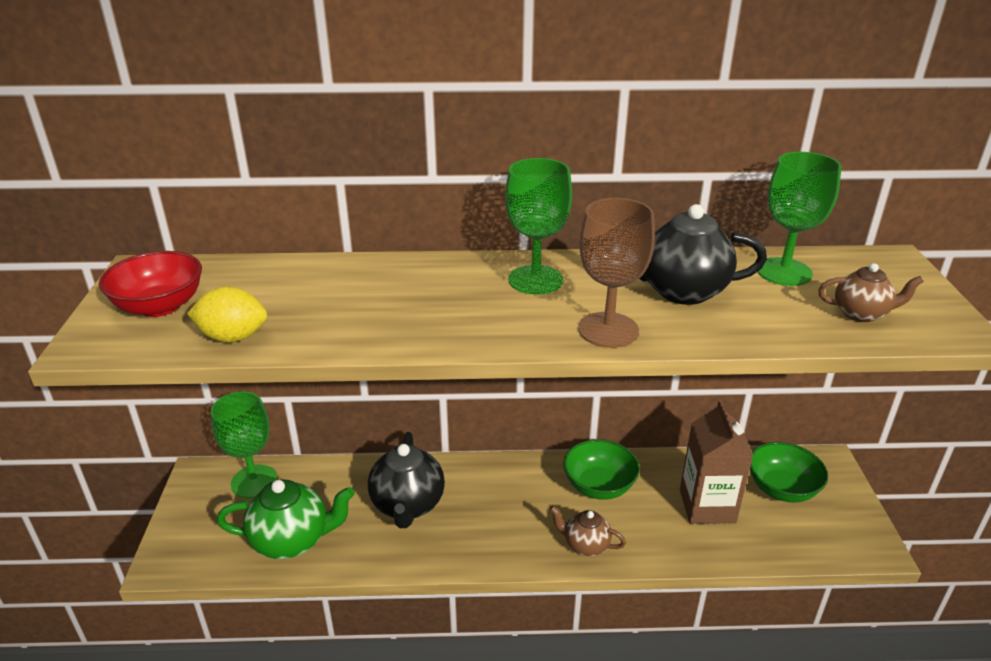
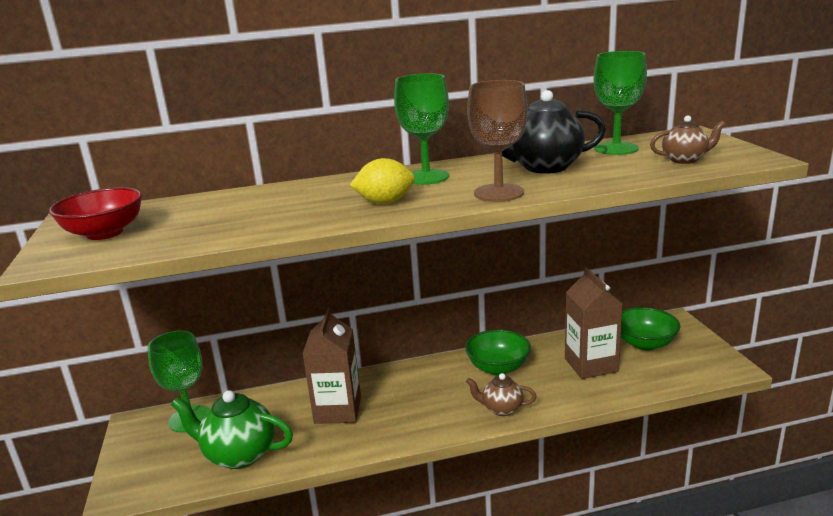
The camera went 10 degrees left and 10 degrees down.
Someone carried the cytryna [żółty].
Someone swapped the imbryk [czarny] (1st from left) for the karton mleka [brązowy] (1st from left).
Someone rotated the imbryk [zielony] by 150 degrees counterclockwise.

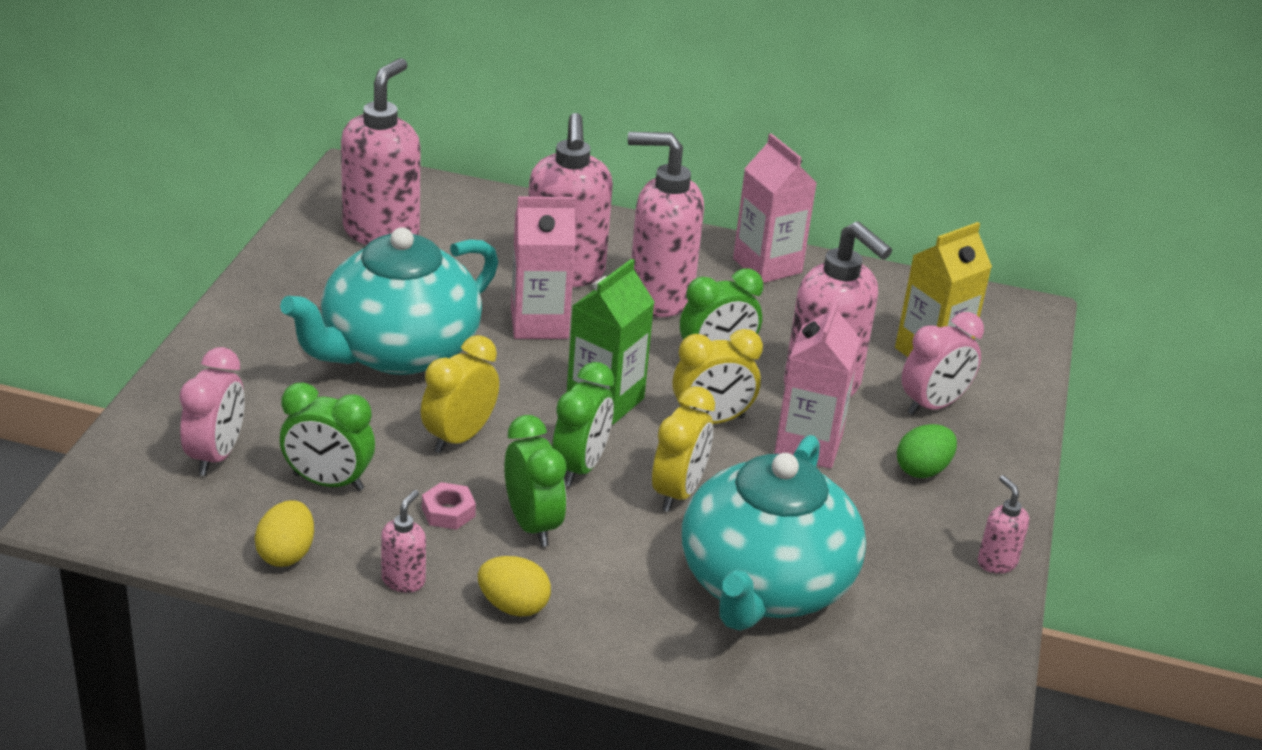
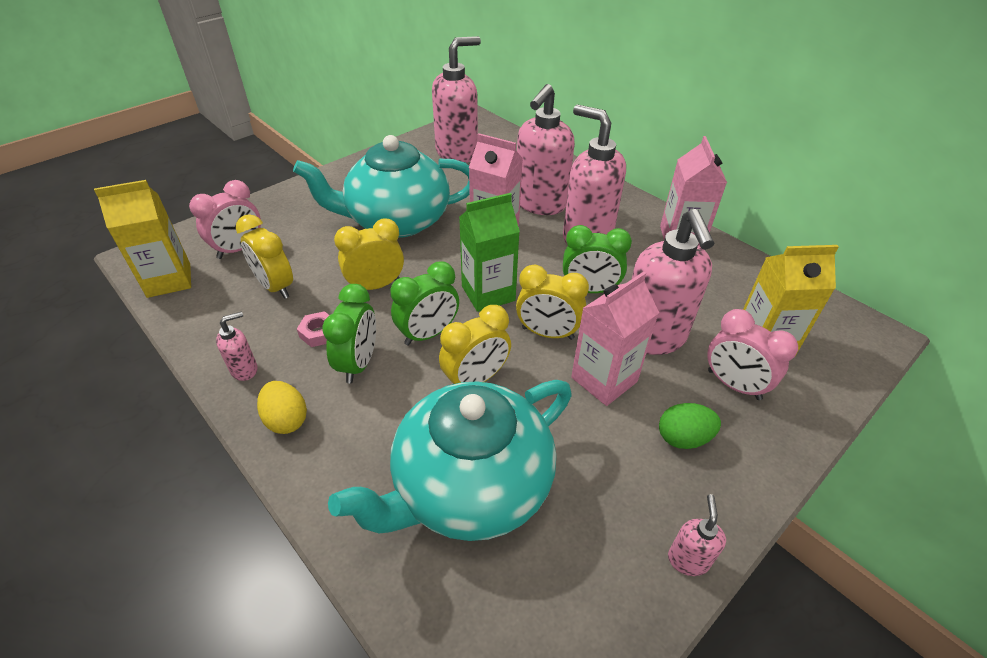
The camera went 35 degrees right and 10 degrees up.
Someone rotated the budzik [różowy] (2nd from left) by 45 degrees clockwise.
Someone repainted the budzik [zielony] (1st from left), which became the budzik [żółty] (1st from left).
Someone took away the jajko [żółty] (1st from left).
Someone put down the karton mleka [żółty] (1st from left).

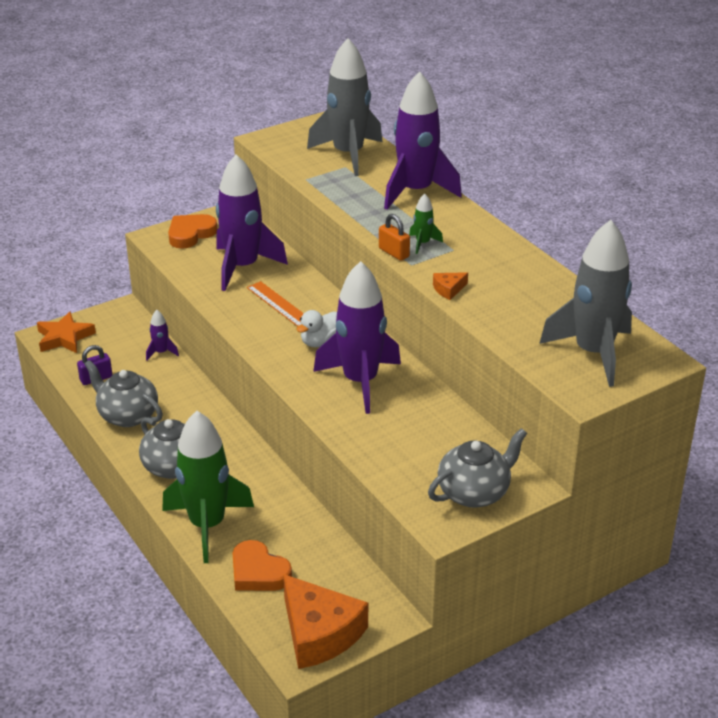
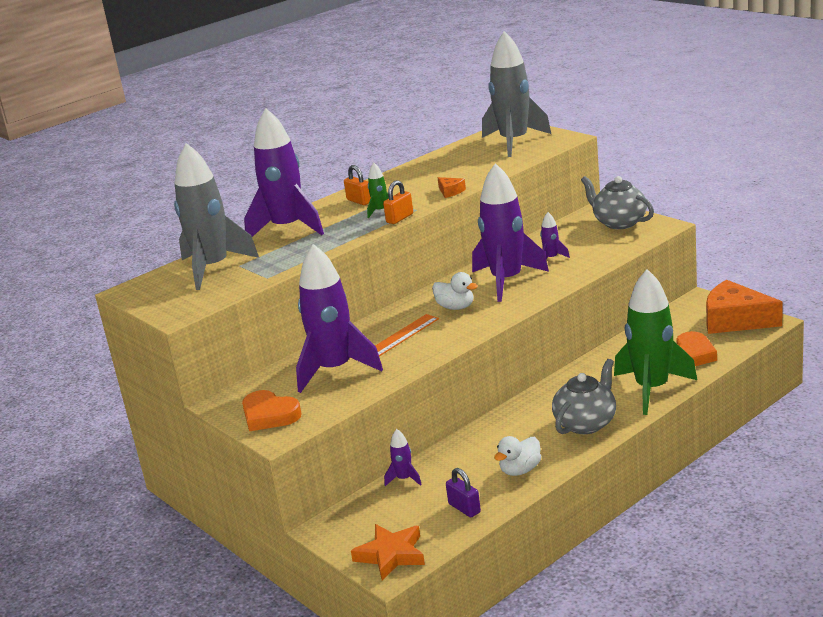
The camera went 95 degrees left and 10 degrees down.
Someone swapped the imbryk [szary] (1st from left) for the kaczka [biały] (2nd from left).
Someone rotated the ser [pomarańczowy] (1st from left in the first image) by 105 degrees counterclockwise.
Someone put down the kłódka [pomarańczowy] (1st from left).
Someone put down the rakieta [fioletowy] (5th from left).

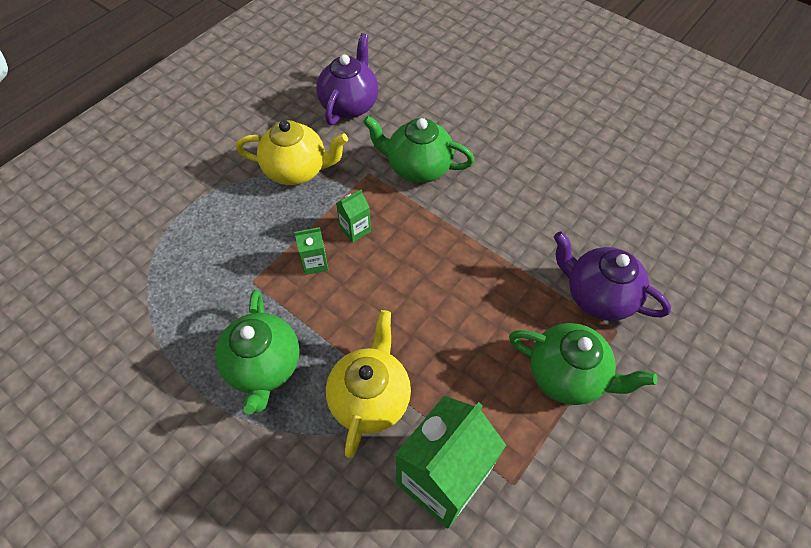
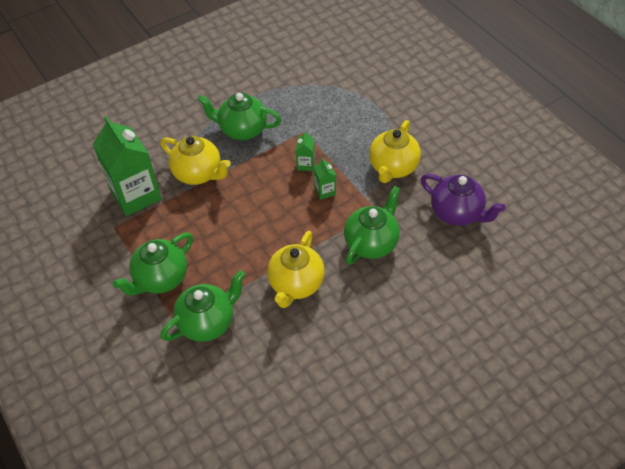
The camera went 110 degrees right and 5 degrees down.
Someone repainted the imbryk [fioletowy] (2nd from left), which became the imbryk [zielony] (2nd from left).
Someone put down the imbryk [żółty] (2nd from left).

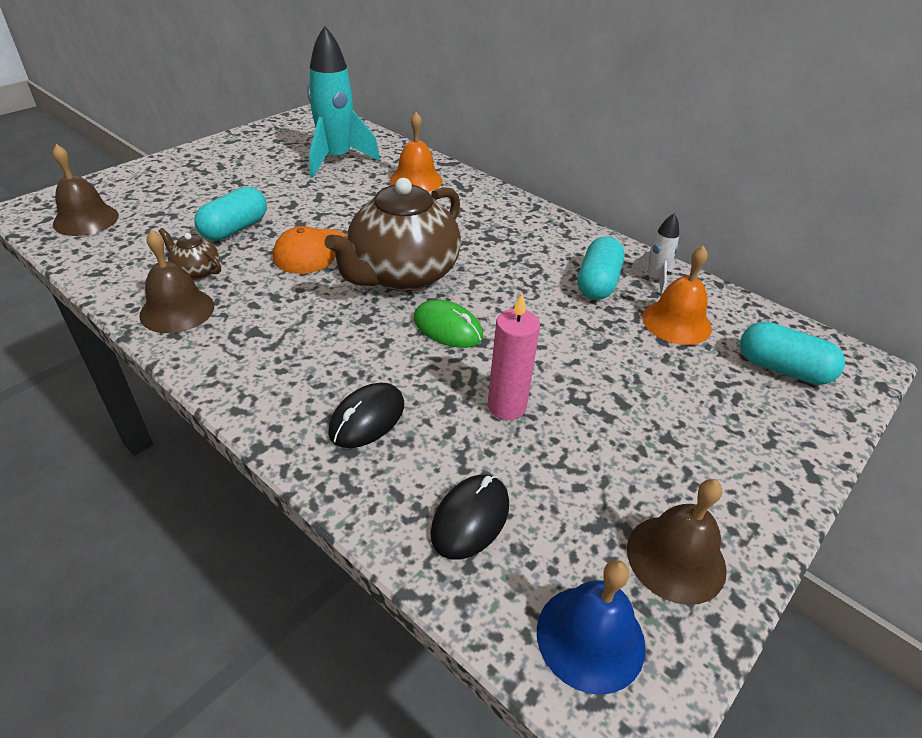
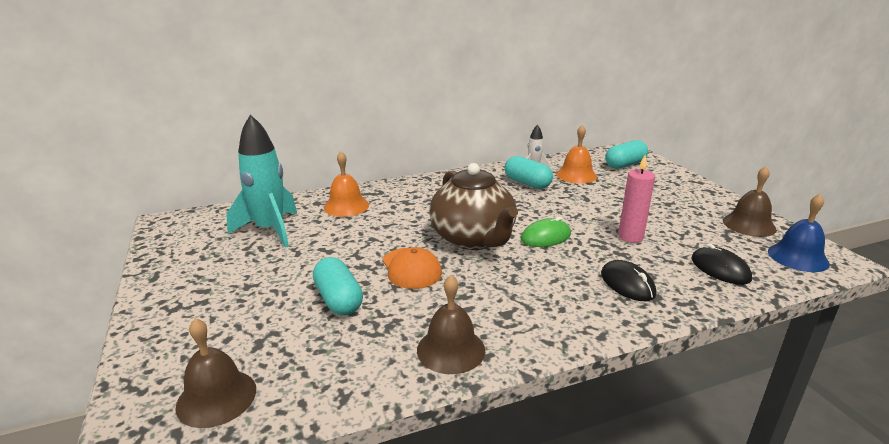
The camera went 60 degrees left and 15 degrees down.
Someone took away the imbryk [brązowy] (1st from left).

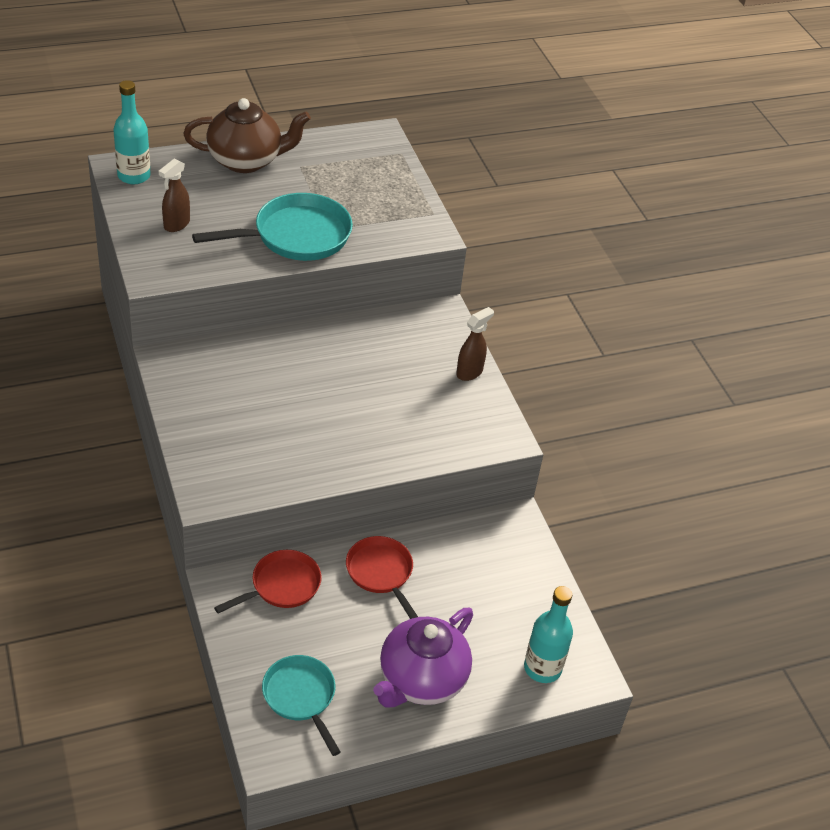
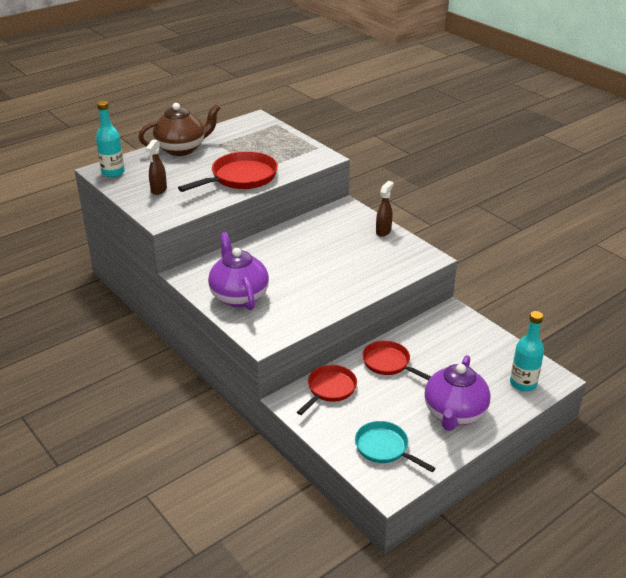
The camera went 15 degrees left and 10 degrees down.
Someone repainted the patelnia [turkusowy] (1st from left), which became the patelnia [czerwony] (1st from left).
Someone put down the imbryk [fioletowy] (1st from left).

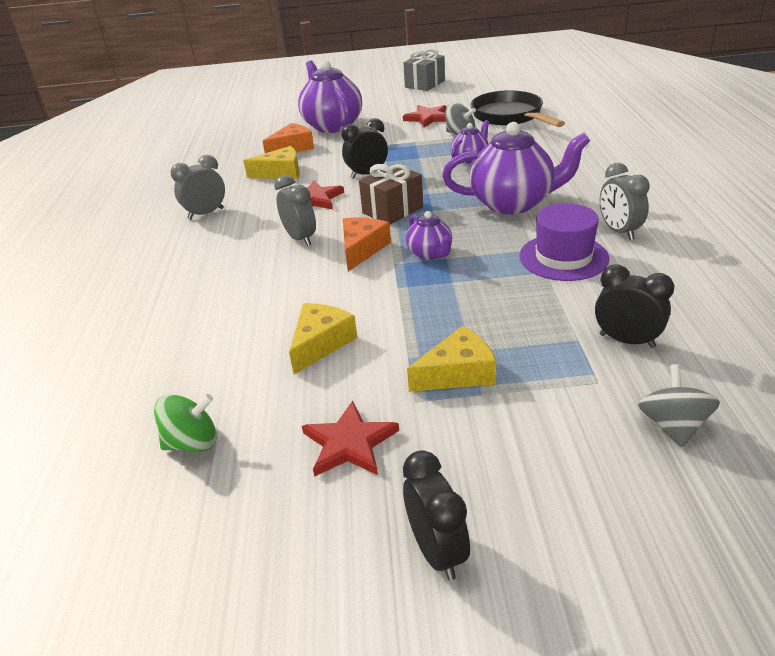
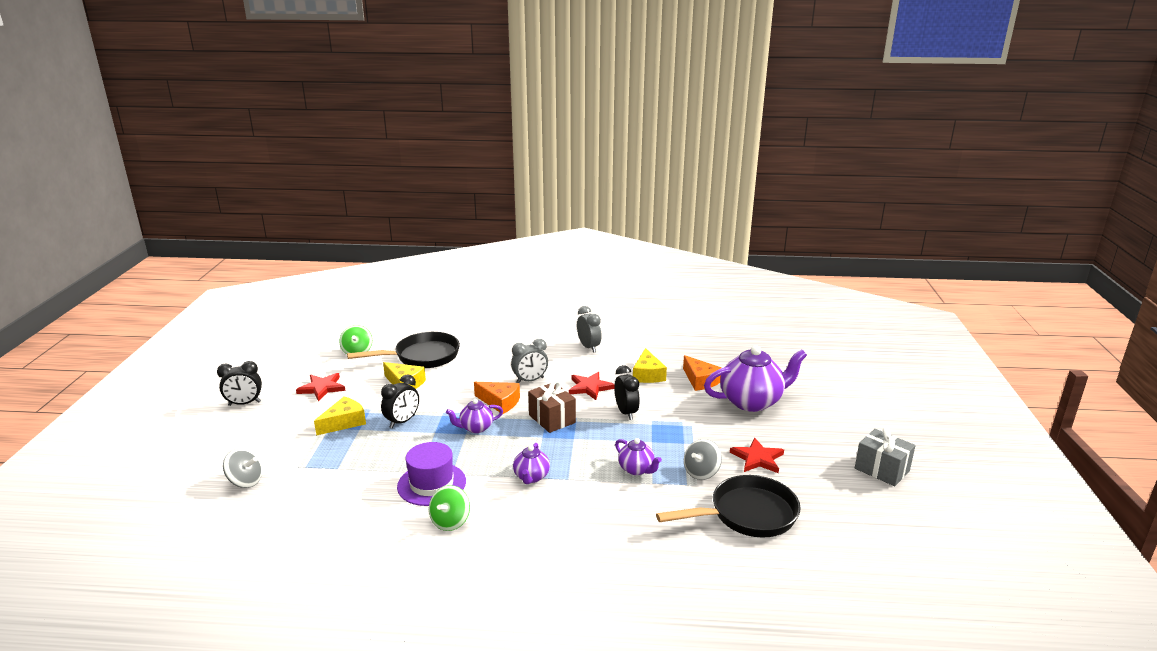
The camera went 95 degrees right and 10 degrees down.
Someone scaled the imbryk [fioletowy] (4th from left in the first image) by 0.51.
Someone swapped the budzik [szary] (3rd from left) for the bączek [zielony] (2nd from left).
Someone carried the budzik [czarny] (3rd from left in the first image).
Someone rotated the ser [żółty] (3rd from left in the first image) by 120 degrees counterclockwise.
Someone put down the patelnia [czarny] (1st from left).

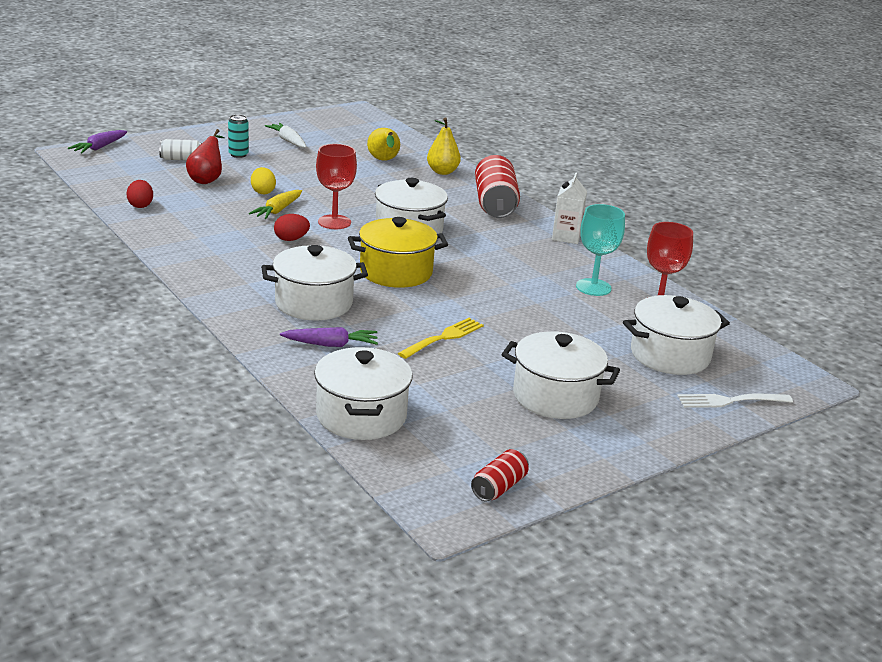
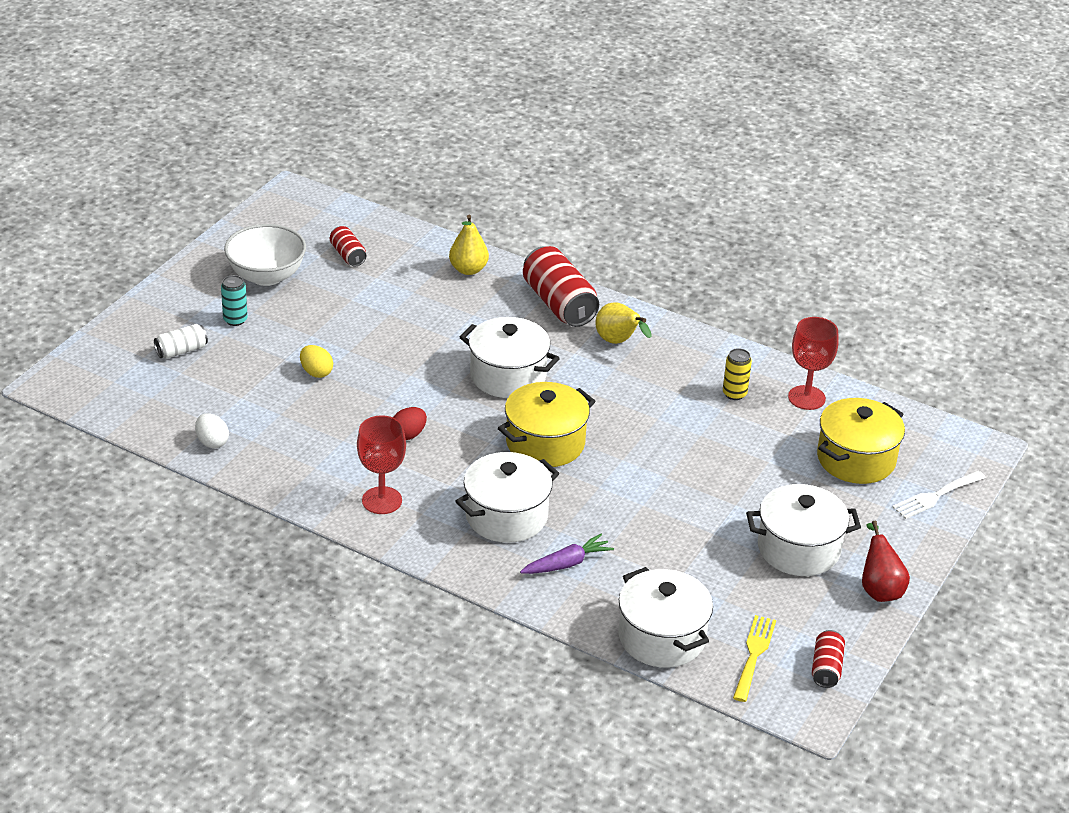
The camera went 25 degrees left and 10 degrees up.
Someone swapped the marchewka [biały] for the miska [biały].
Someone carried the gruszka [żółty] (1st from left in the first image).
Someone carried the gruszka [czerwony].
Someone took away the marchewka [fioletowy] (1st from left).
Someone carried the kielich [czerwony] (1st from left).
Someone took away the karton mleka [biały].
Someone repainted the jajko [czerwony] (1st from left), which became the jajko [biały].
Someone took away the marchewka [żółty].
Someone swapped the kielich [turkusowy] for the puszka [żółty].
Someone repainted the garnek [biały] (5th from left), which became the garnek [żółty] (2nd from left).
Someone carried the widelec [żółty].
Someone put down the puszka [czerwony] (1st from left).

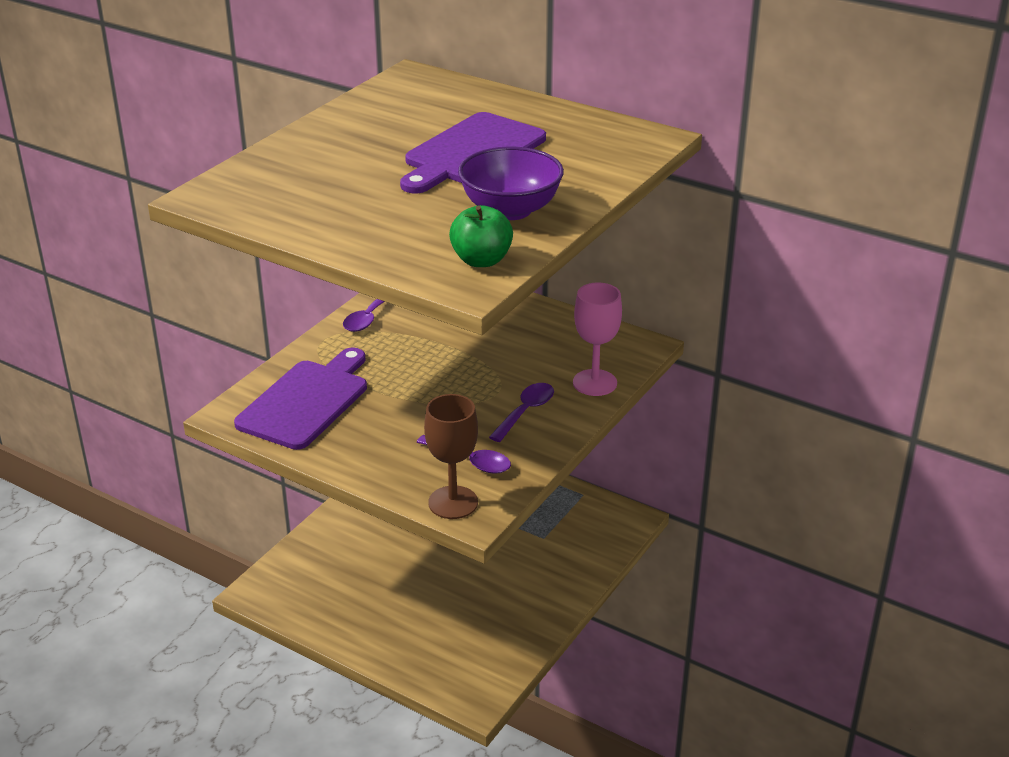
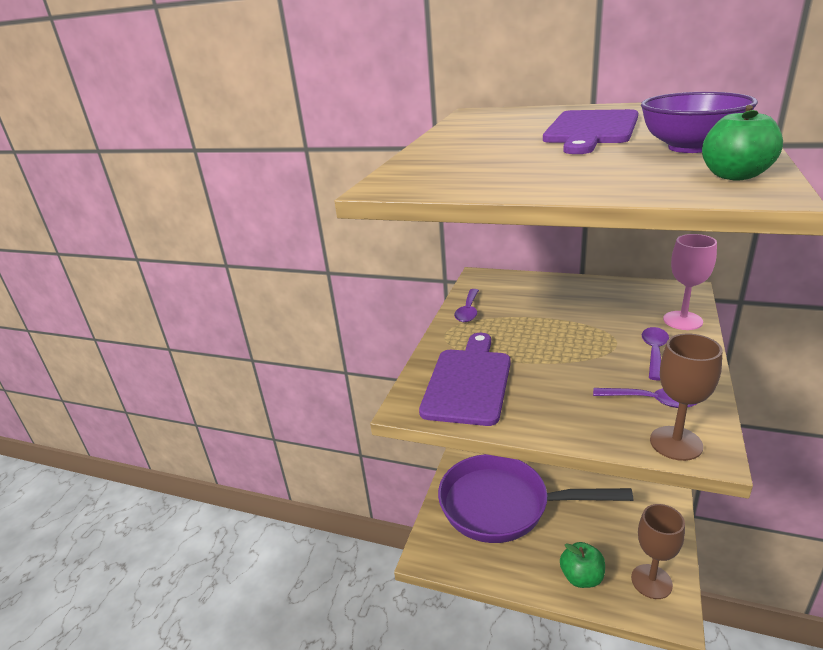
The camera went 10 degrees left and 5 degrees down.
Someone put down the patelnia [fioletowy].
Someone put down the kielich [brązowy] (1st from left).
Someone put down the jabłko [zielony] (1st from left).

